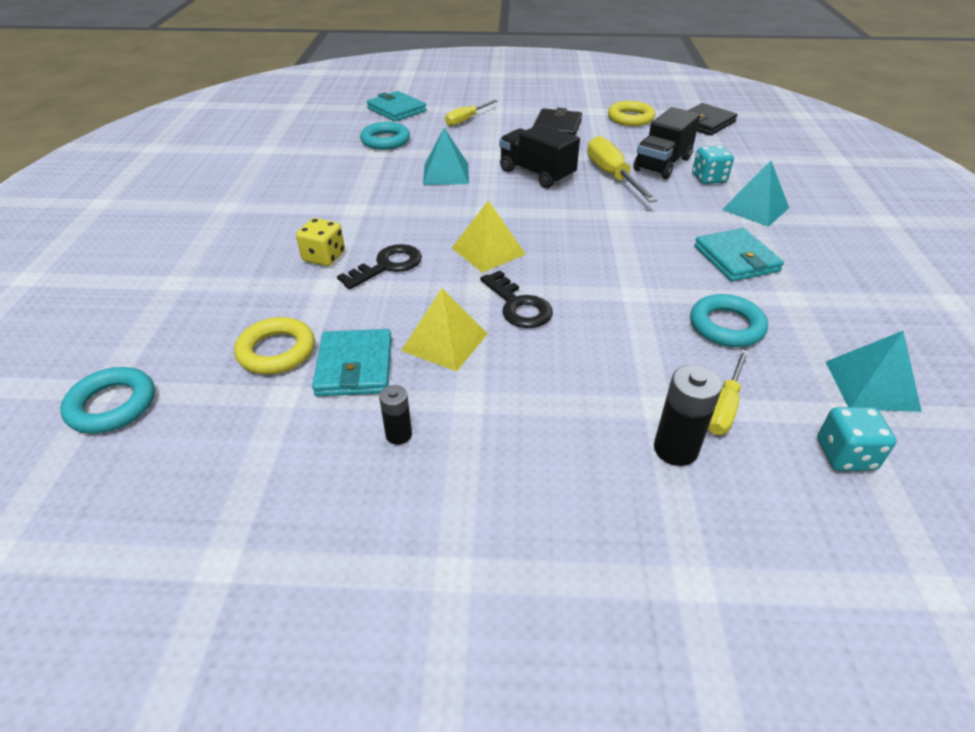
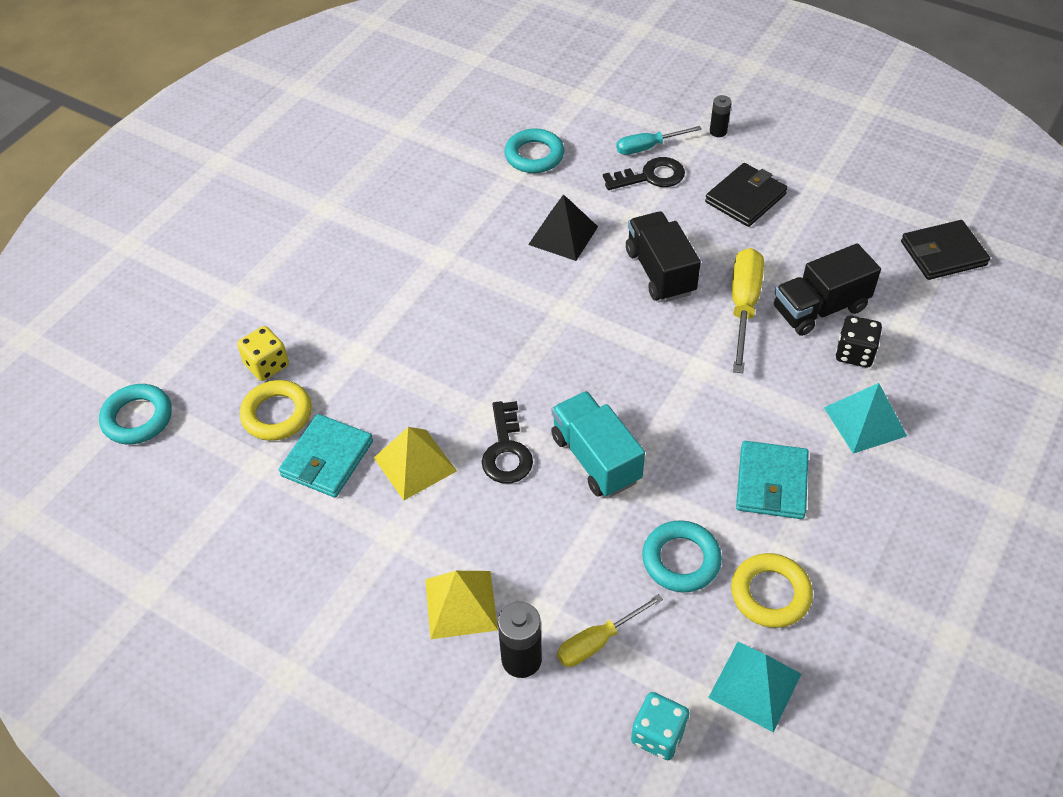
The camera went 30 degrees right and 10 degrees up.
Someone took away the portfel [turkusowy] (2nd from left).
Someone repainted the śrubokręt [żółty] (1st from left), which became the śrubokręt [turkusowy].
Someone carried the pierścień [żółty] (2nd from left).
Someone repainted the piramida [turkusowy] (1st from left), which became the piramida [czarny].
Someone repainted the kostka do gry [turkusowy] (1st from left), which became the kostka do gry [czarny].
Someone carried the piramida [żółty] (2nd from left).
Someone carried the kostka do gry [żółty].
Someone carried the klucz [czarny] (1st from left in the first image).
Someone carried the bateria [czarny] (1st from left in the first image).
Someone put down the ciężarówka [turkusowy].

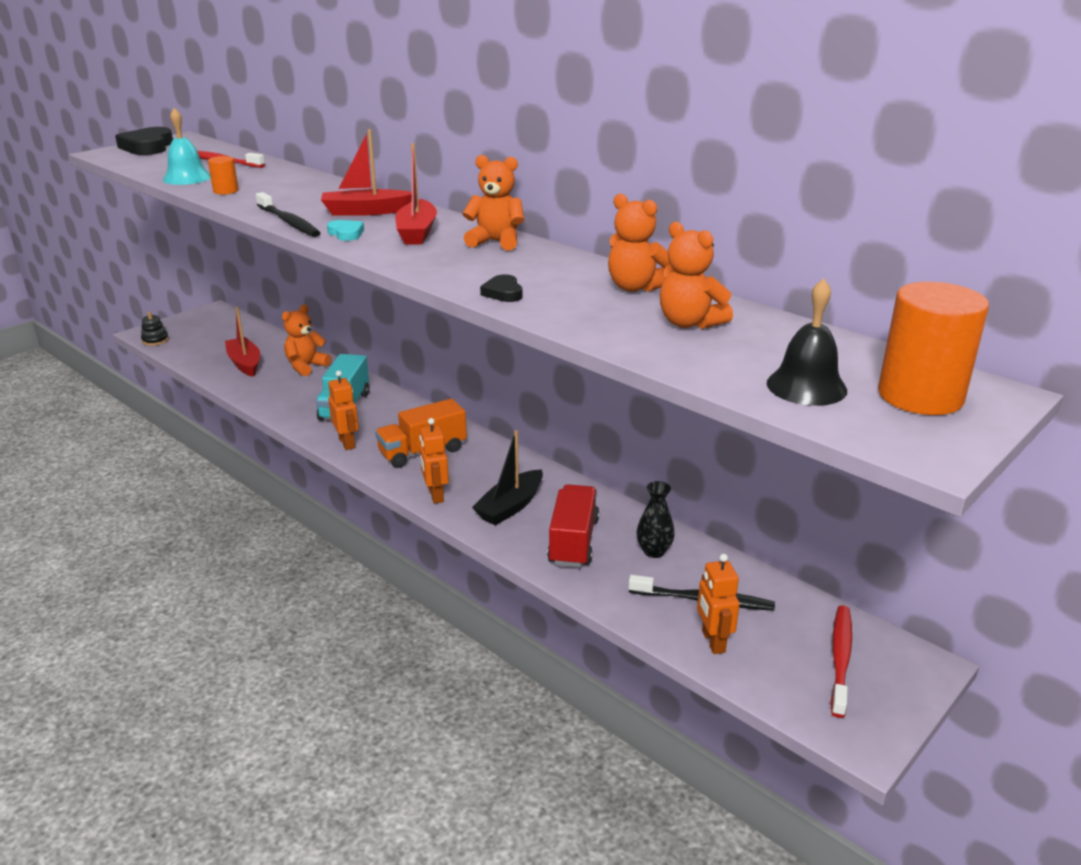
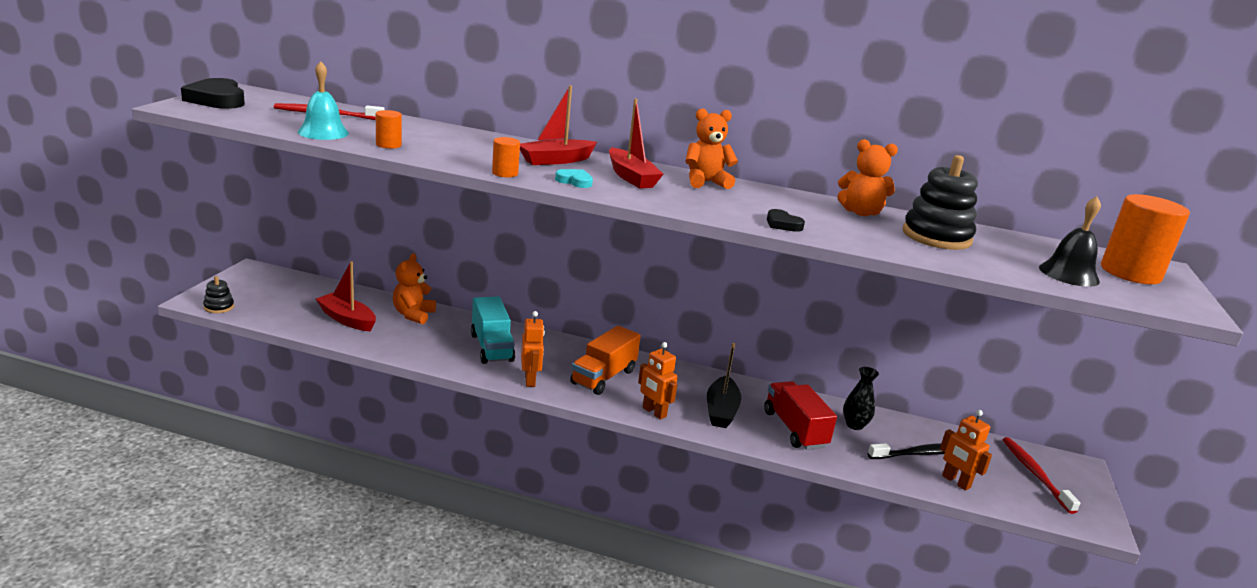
The camera went 30 degrees left and 5 degrees down.
Someone swapped the szczoteczka do zębów [czarny] (1st from left) for the walec [pomarańczowy] (2nd from left).
Someone swapped the miś [pomarańczowy] (4th from left) for the zabawka nakładanka [czarny] (2nd from left).
Someone rotated the robot [pomarańczowy] (1st from left) by 45 degrees clockwise.

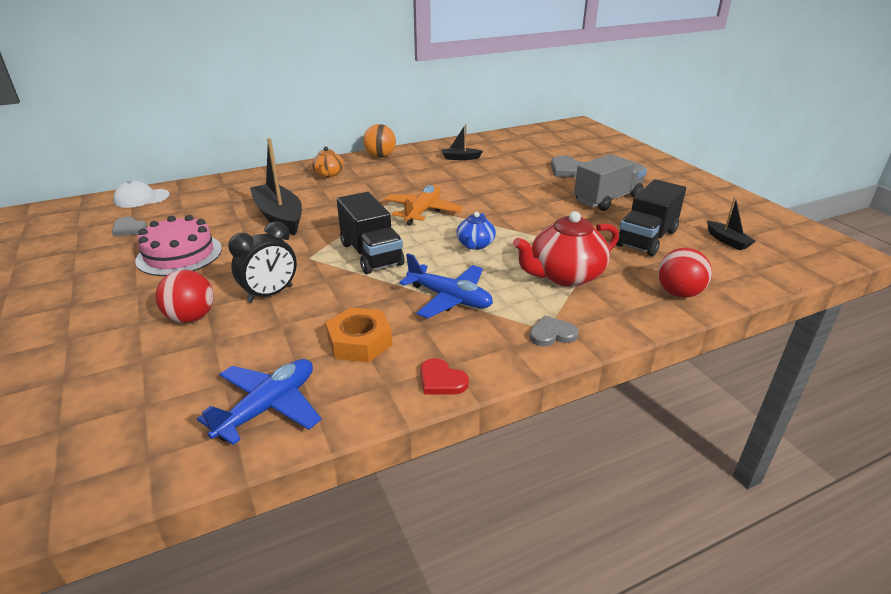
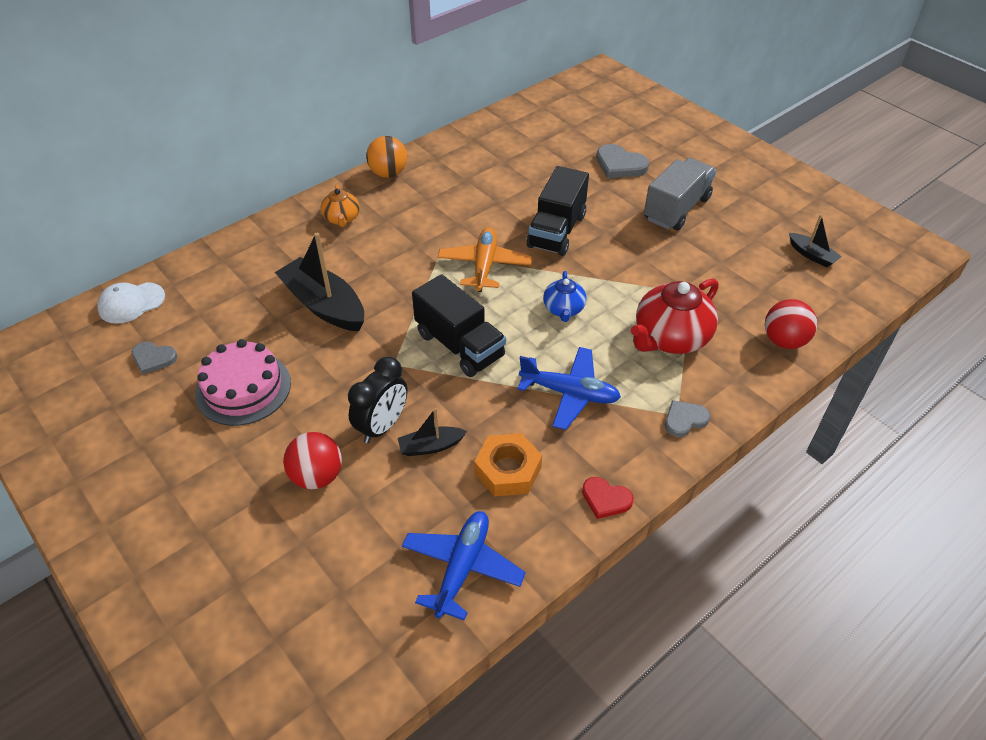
The camera went 15 degrees left and 15 degrees up.
Someone carried the łódka [czarny] (2nd from left).
Someone carried the ciężarówka [czarny] (2nd from left).

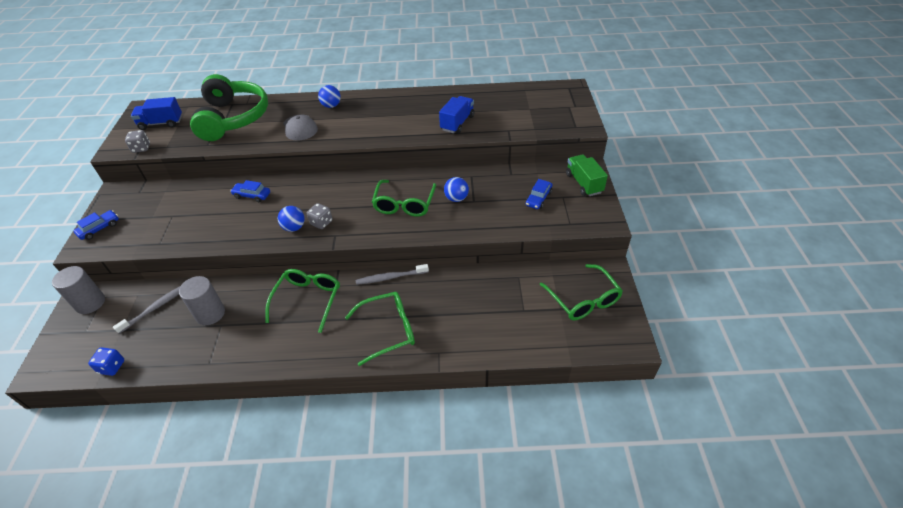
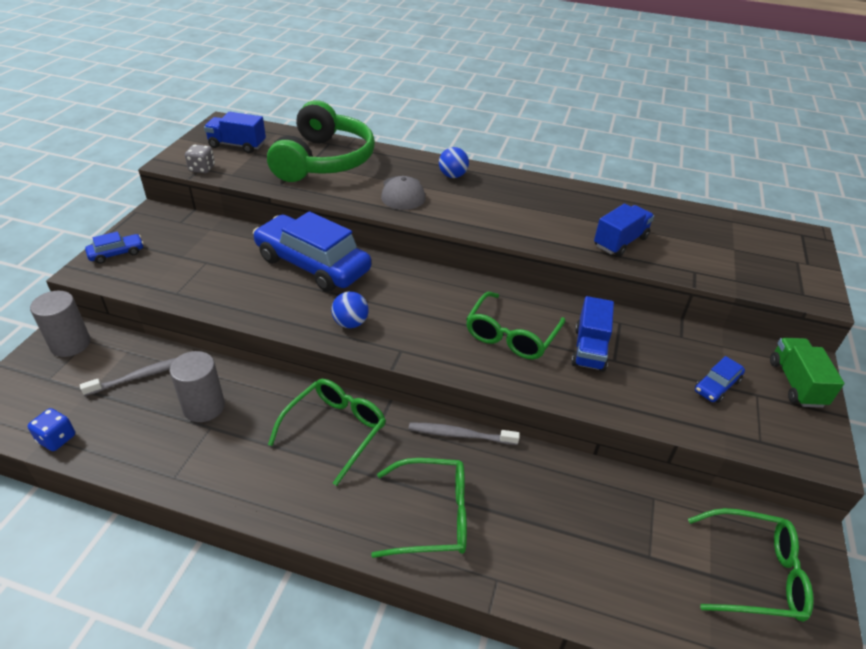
The camera went 15 degrees right and 5 degrees down.
Someone swapped the piłka [niebieski] (3rd from left) for the ciężarówka [niebieski] (2nd from left).
Someone scaled the samochód [niebieski] (2nd from left) by 2.34.
Someone took away the kostka do gry [szary] (2nd from left).
Someone rotated the okulary [zielony] (4th from left) by 75 degrees counterclockwise.

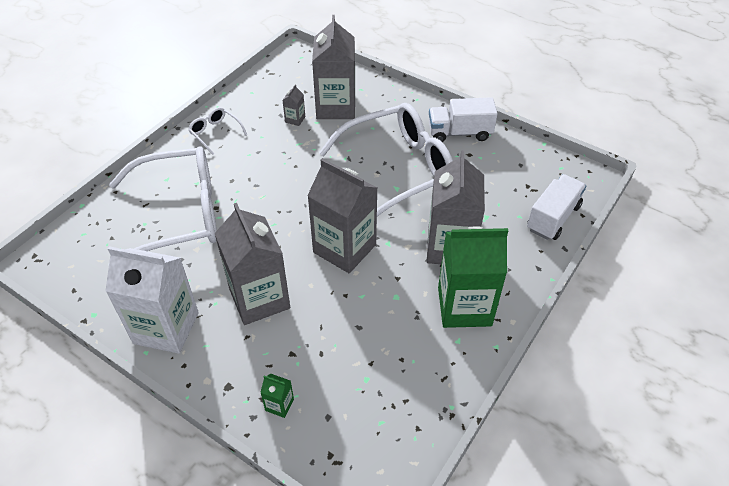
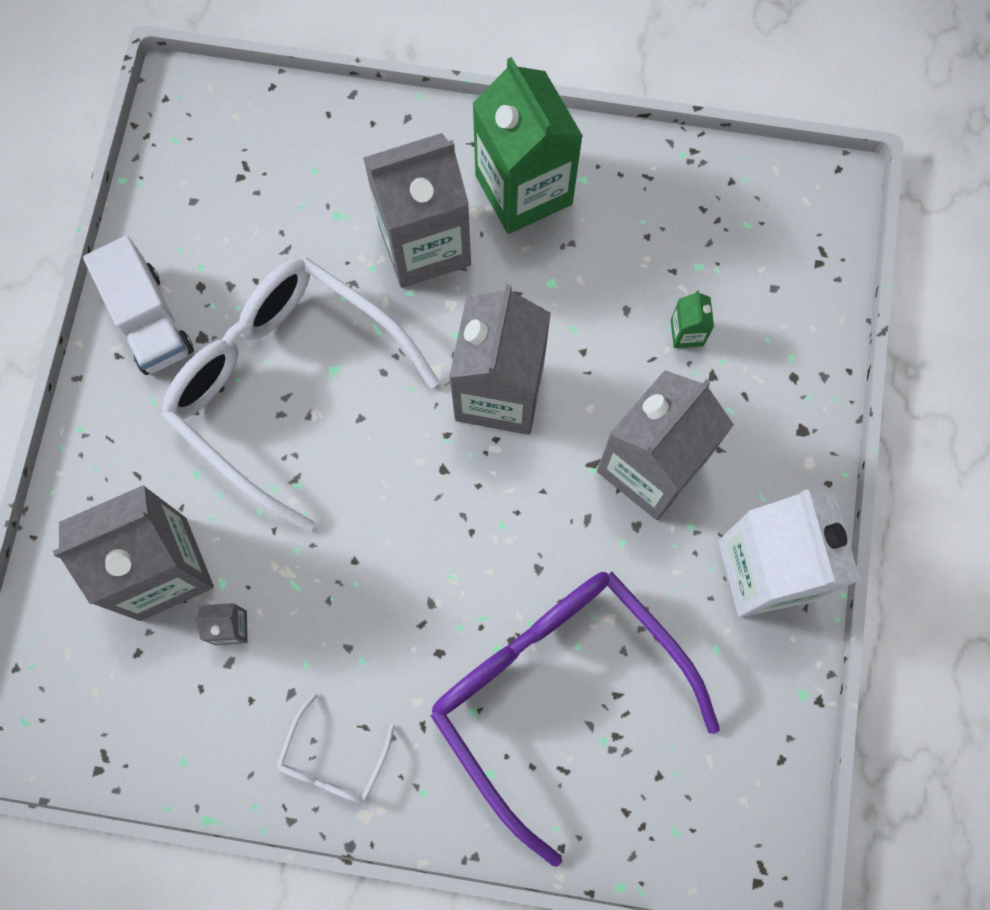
The camera went 115 degrees left and 25 degrees up.
Someone repainted the okulary [biały] (1st from left), which became the okulary [fioletowy].
Someone took away the ciężarówka [biały] (2nd from left).
Someone carried the karton mleka [zielony] (1st from left in the first image).

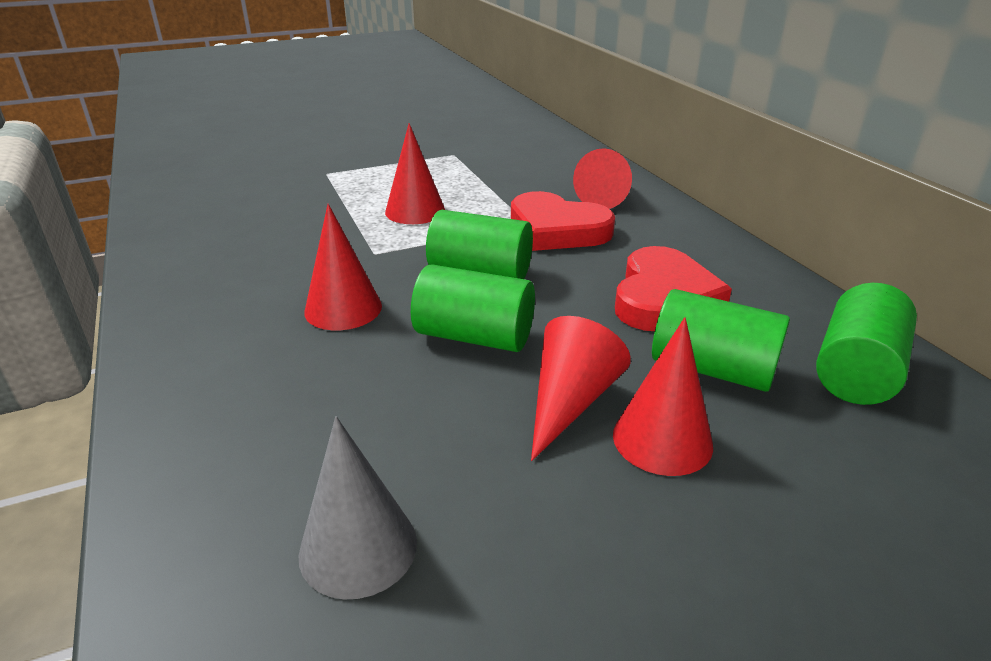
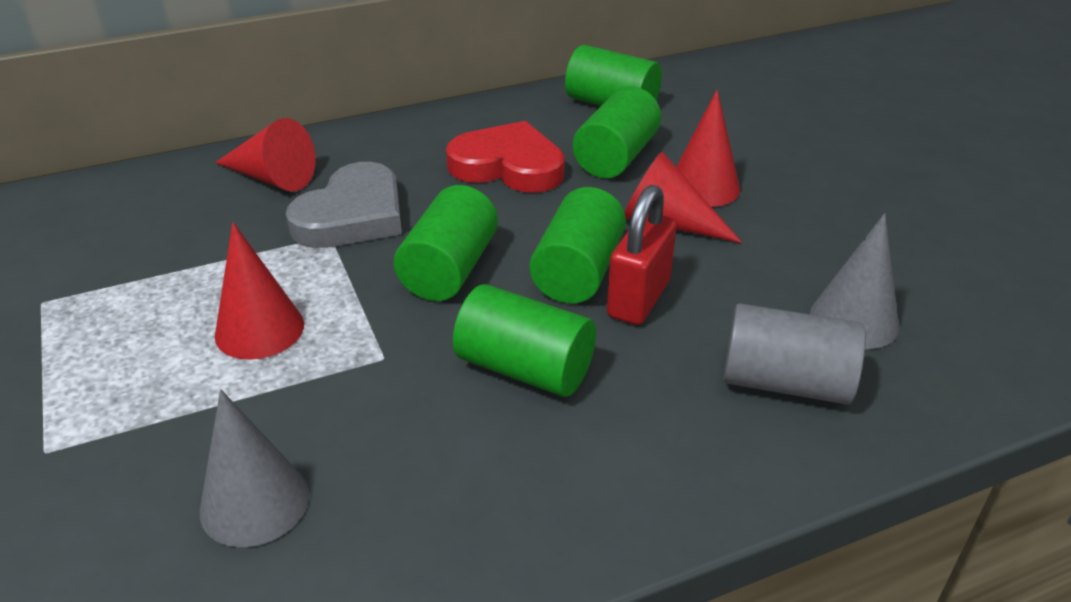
The camera went 90 degrees left and 5 degrees up.
Someone repainted the serce [czerwony] (1st from left), which became the serce [szary].
Someone swapped the stożek [czerwony] (1st from left) for the walec [zielony] (2nd from left).
Someone put down the kłódka [czerwony].
Someone put down the walec [szary].
Someone put down the stożek [szary] (1st from left).

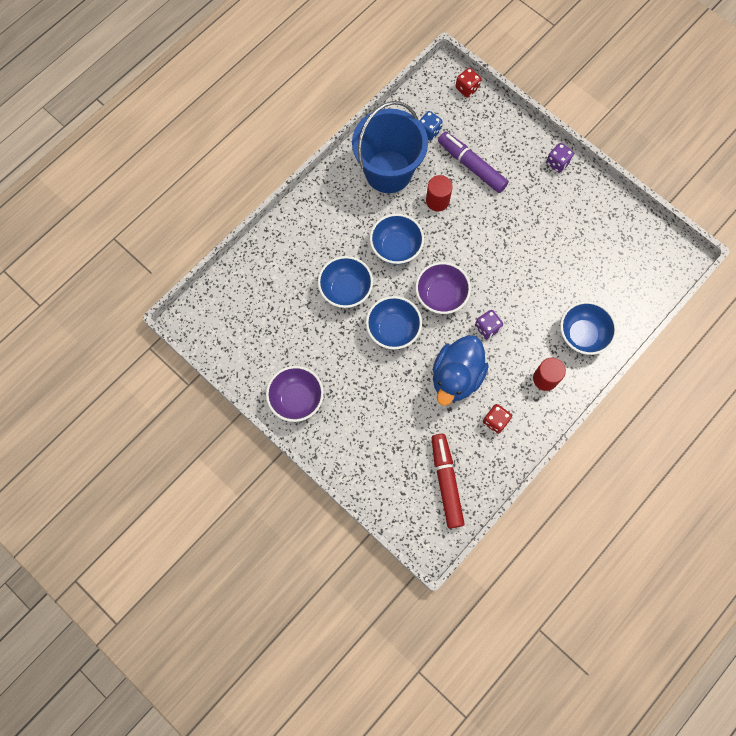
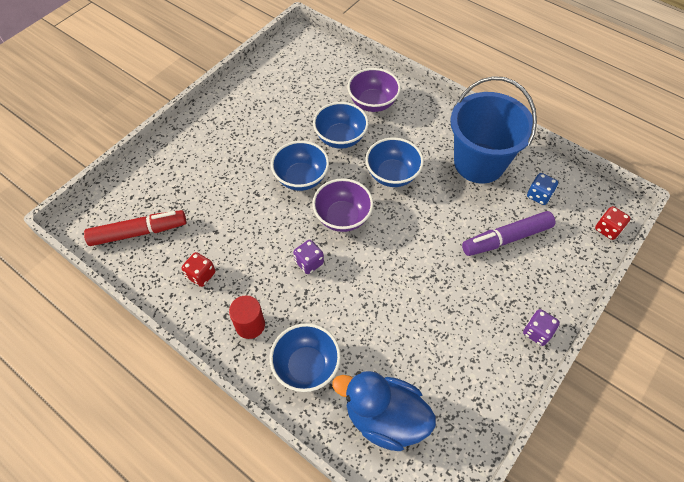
The camera went 85 degrees right and 15 degrees down.
Someone rotated the flamaster [fioletowy] by 150 degrees counterclockwise.
Someone took away the walec [czerwony] (1st from left).
Someone carried the kaczka [niebieski].
Someone carried the miska [fioletowy] (1st from left in the first image).

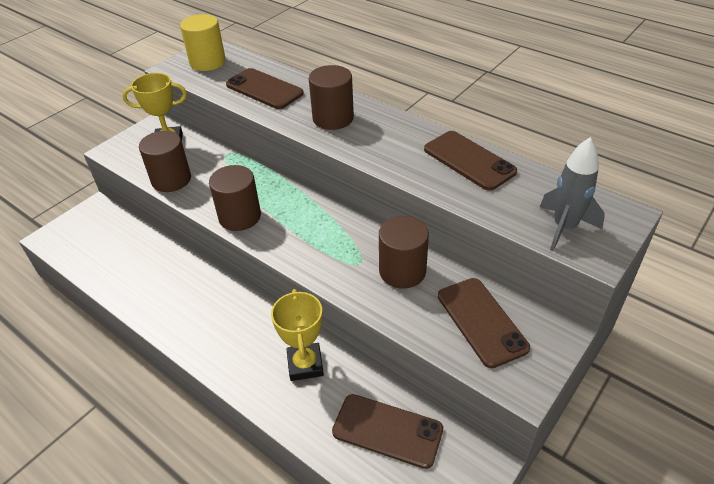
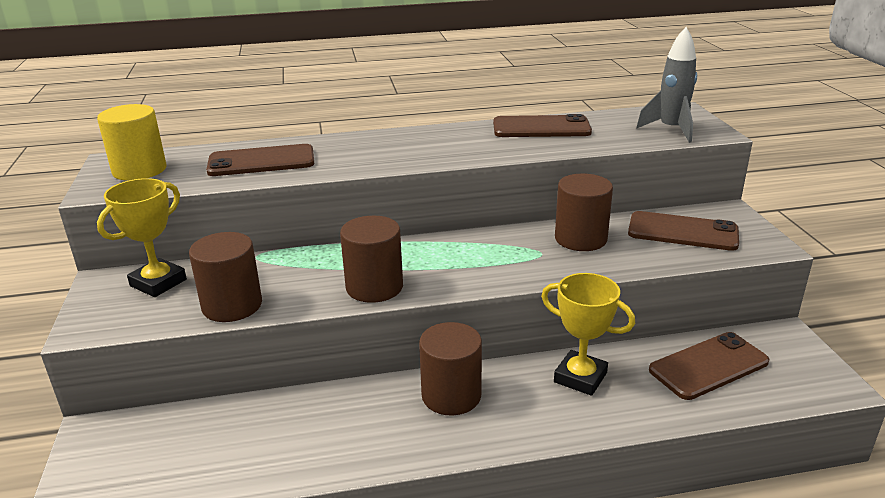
The camera went 50 degrees left and 15 degrees down.
Someone carried the walec [brązowy] (3rd from left).

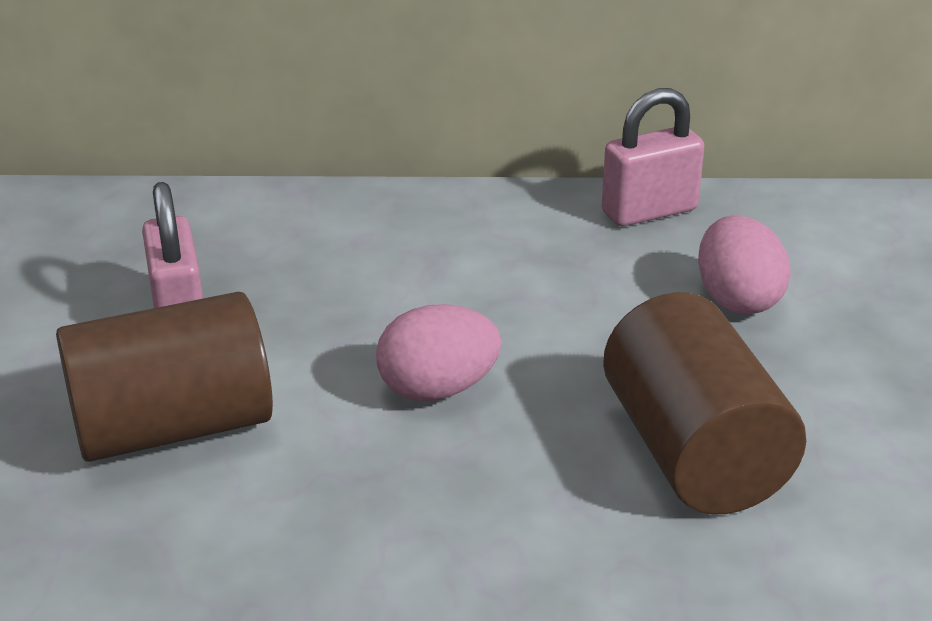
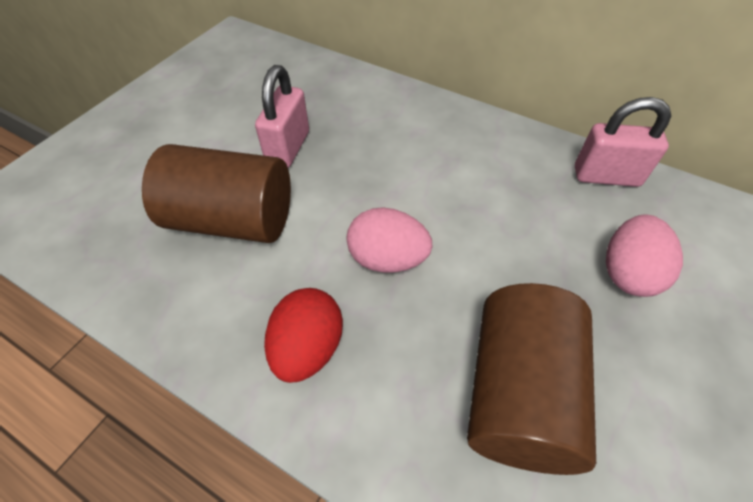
The camera went 30 degrees right and 20 degrees up.
Someone put down the jajko [czerwony].

